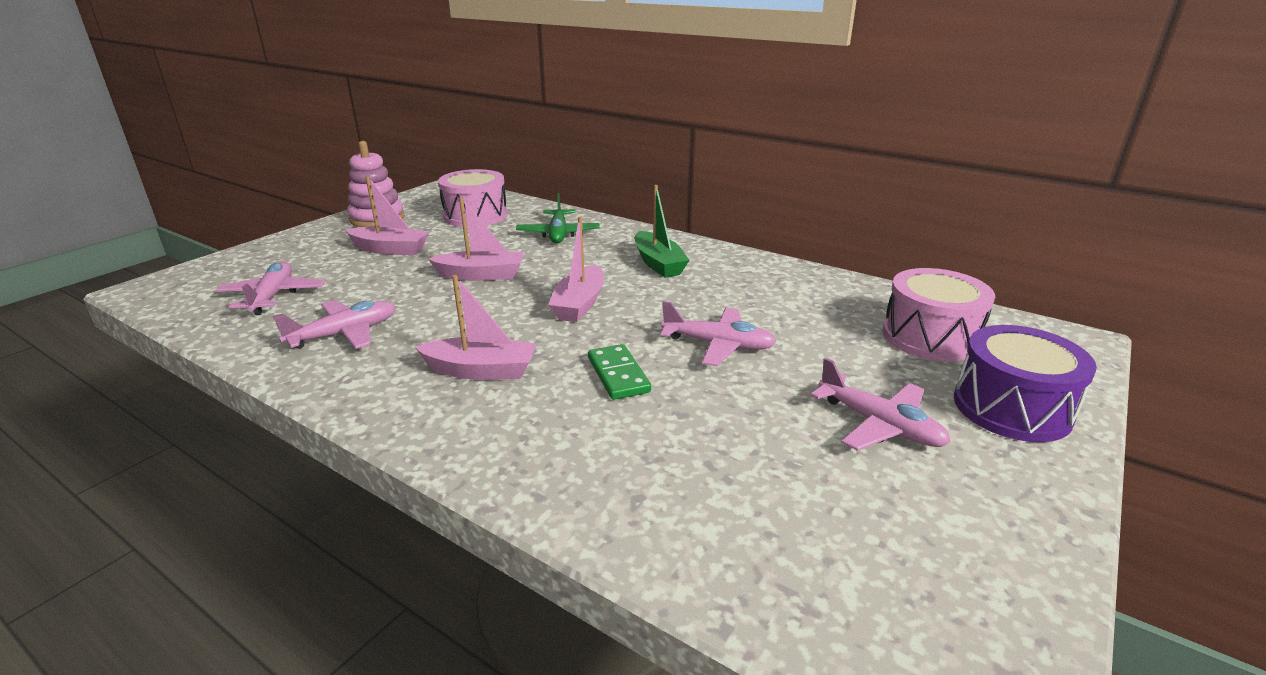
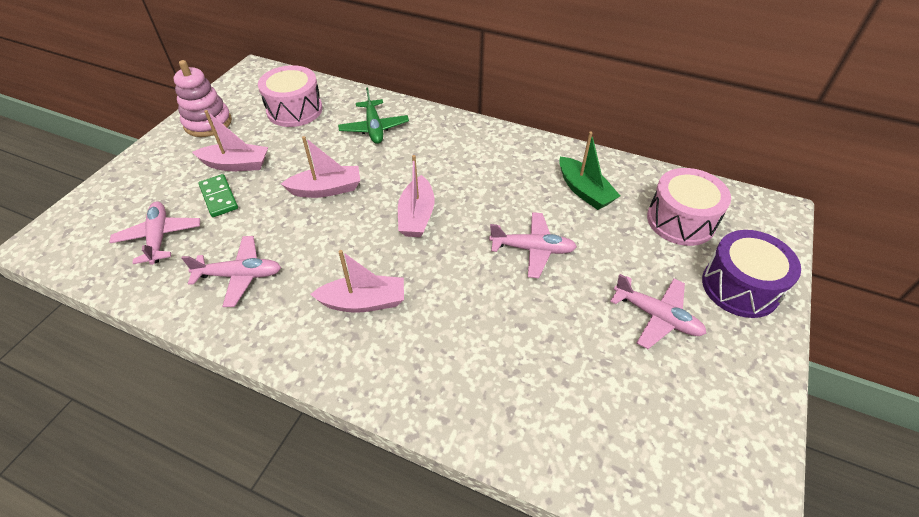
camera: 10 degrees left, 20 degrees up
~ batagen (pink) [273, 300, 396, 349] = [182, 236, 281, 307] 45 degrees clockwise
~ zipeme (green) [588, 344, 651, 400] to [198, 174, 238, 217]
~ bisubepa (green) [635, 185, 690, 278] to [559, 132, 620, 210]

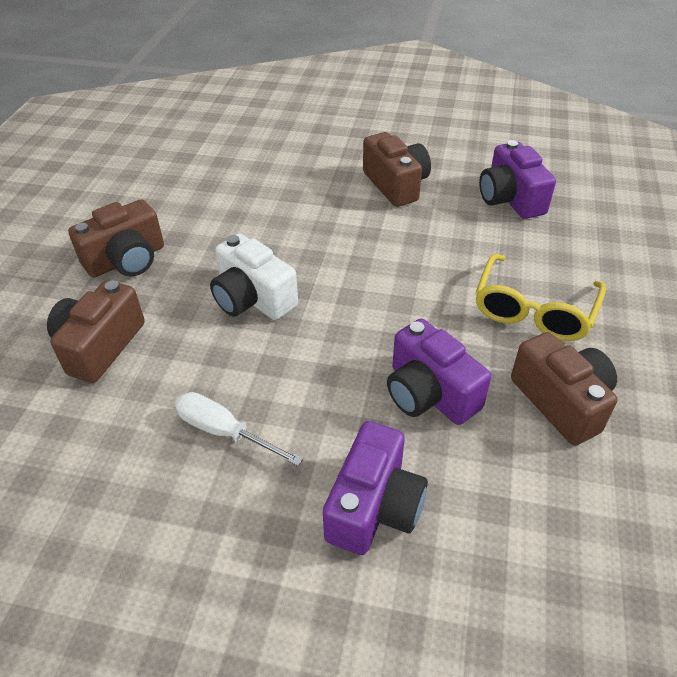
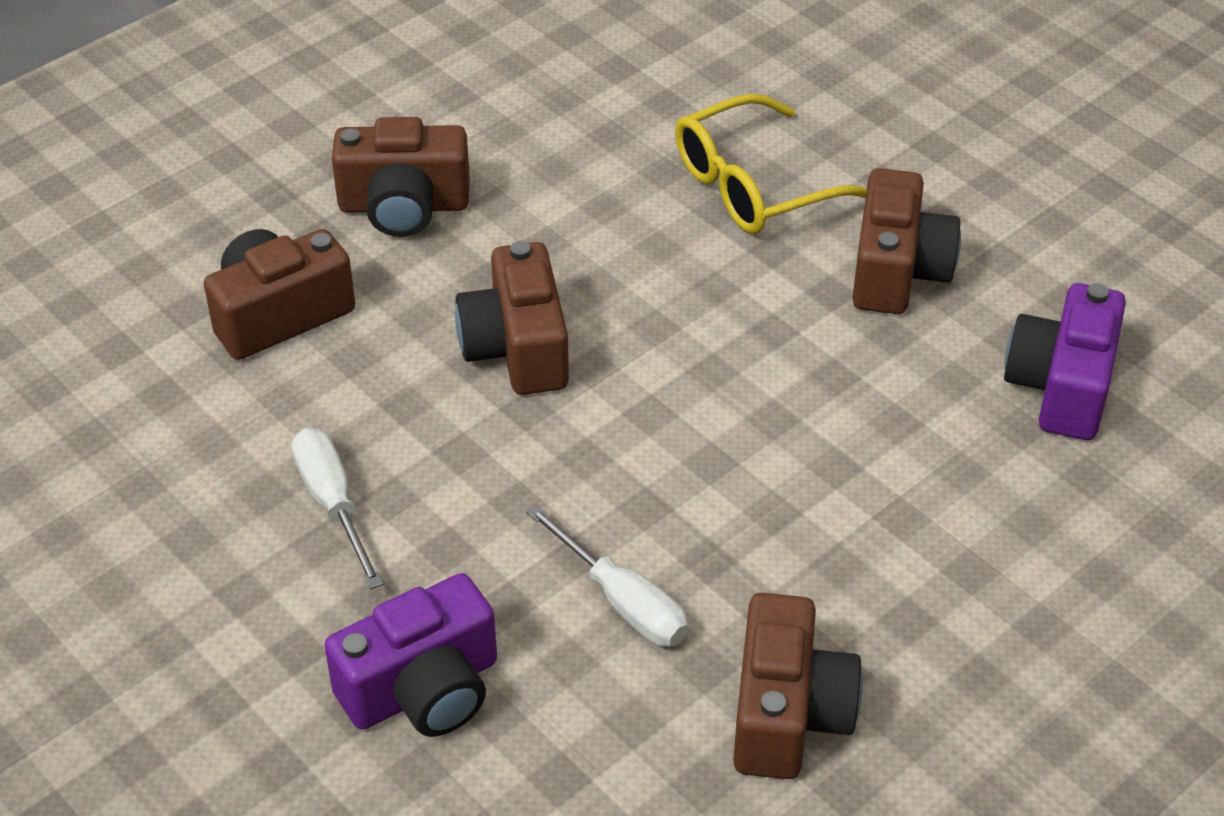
camera: 35 degrees right, 0 degrees up
~ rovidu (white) [210, 234, 298, 320] to rovidu (brown) [455, 241, 569, 395]
~ rovidu (purple) [387, 319, 491, 425] to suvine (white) [526, 505, 688, 647]
~ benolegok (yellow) [476, 254, 606, 341] to [675, 94, 867, 234]

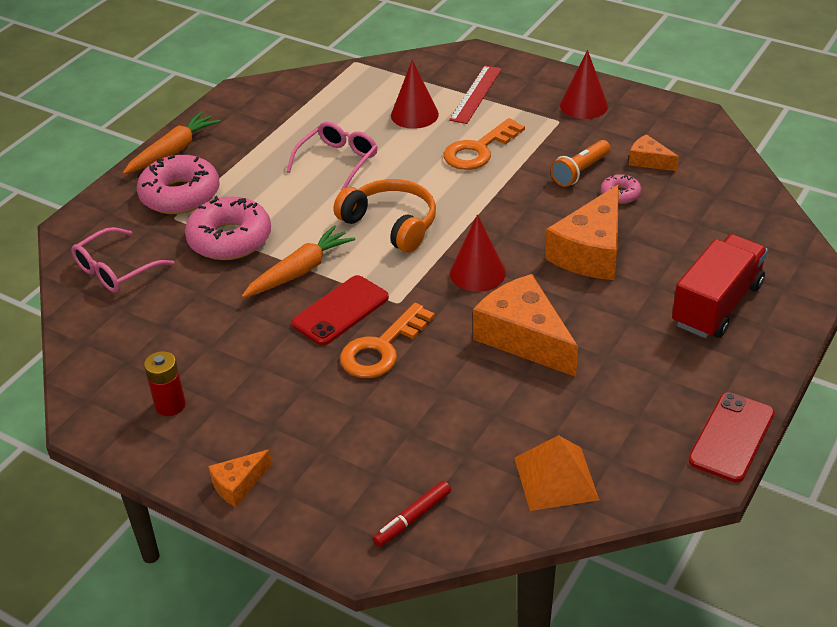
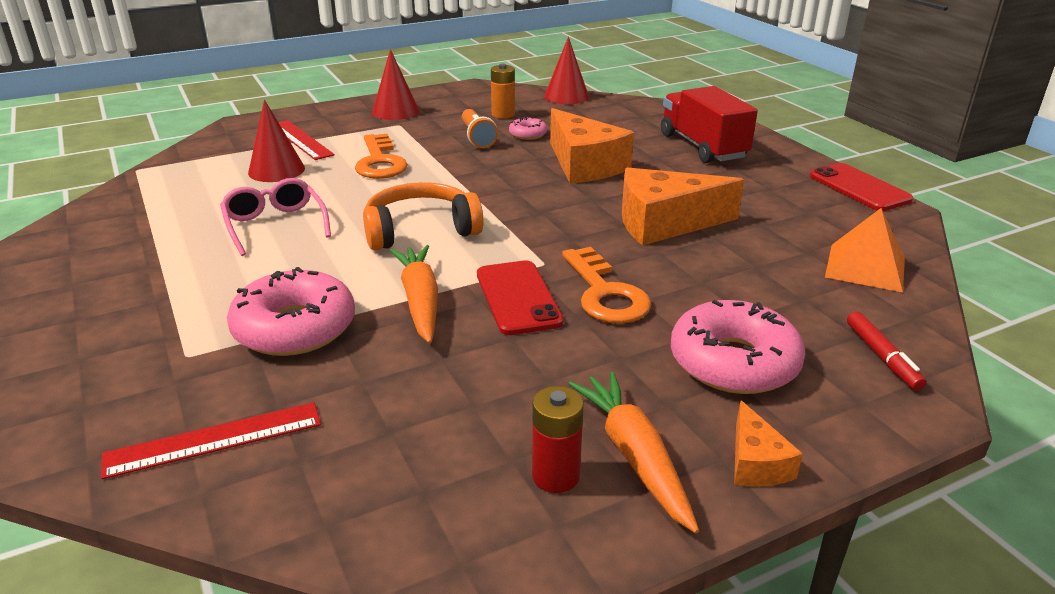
camera: 60 degrees left, 10 degrees down
~ benolegok (pink) [71, 227, 174, 293] to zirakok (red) [101, 402, 321, 479]
~ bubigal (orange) [629, 134, 679, 171] to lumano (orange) [491, 64, 515, 118]
~ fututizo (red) [450, 214, 506, 292] to [544, 37, 589, 104]
~ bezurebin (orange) [123, 112, 220, 174] to [569, 372, 699, 533]
~ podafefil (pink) [137, 155, 220, 214] to [671, 300, 806, 394]

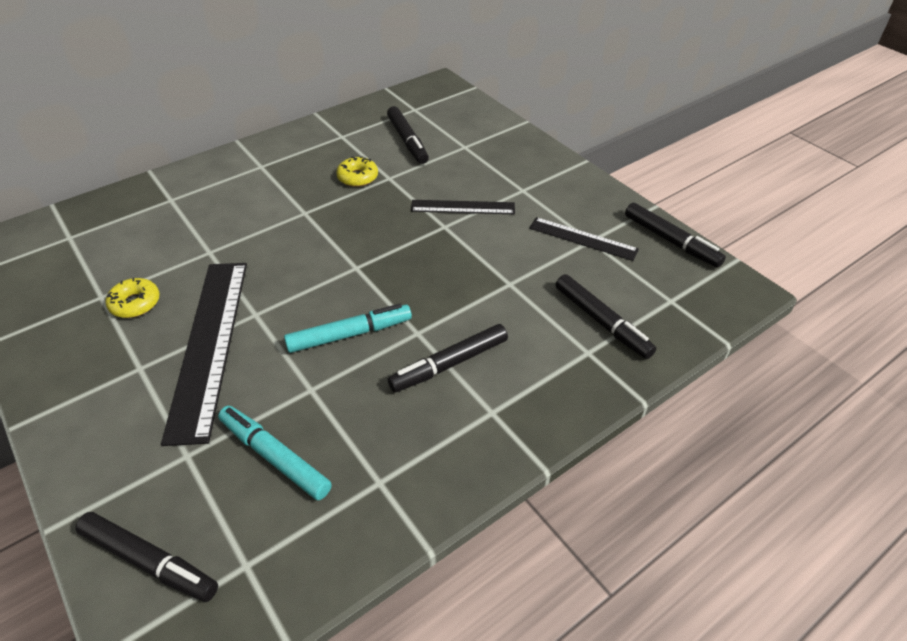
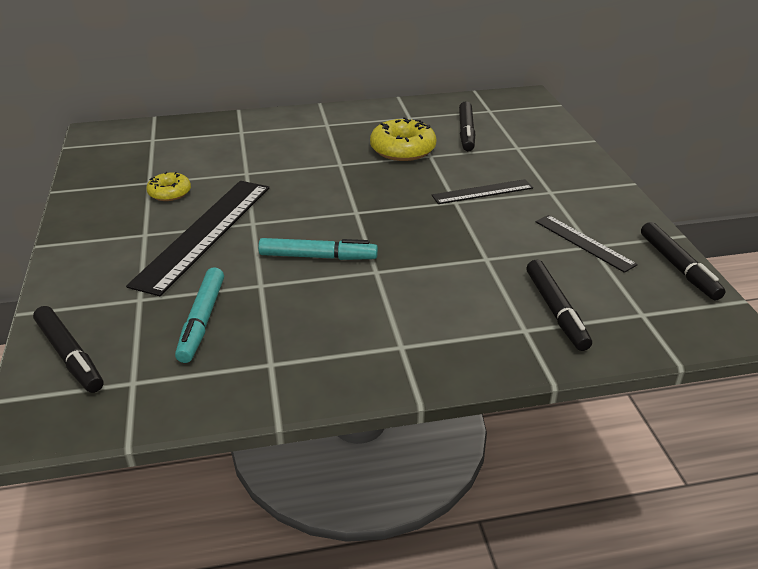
camera: 25 degrees right, 10 degrees down
~ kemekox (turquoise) [218, 406, 332, 500] = [175, 267, 224, 363] 150 degrees counterclockwise
~ podafefil (yellow) [336, 156, 378, 187] = [370, 117, 436, 161] x1.68
~ zirakok (black) [411, 200, 515, 214] = [432, 179, 533, 204] 45 degrees counterclockwise
- kemekox (black) [388, 324, 508, 393]

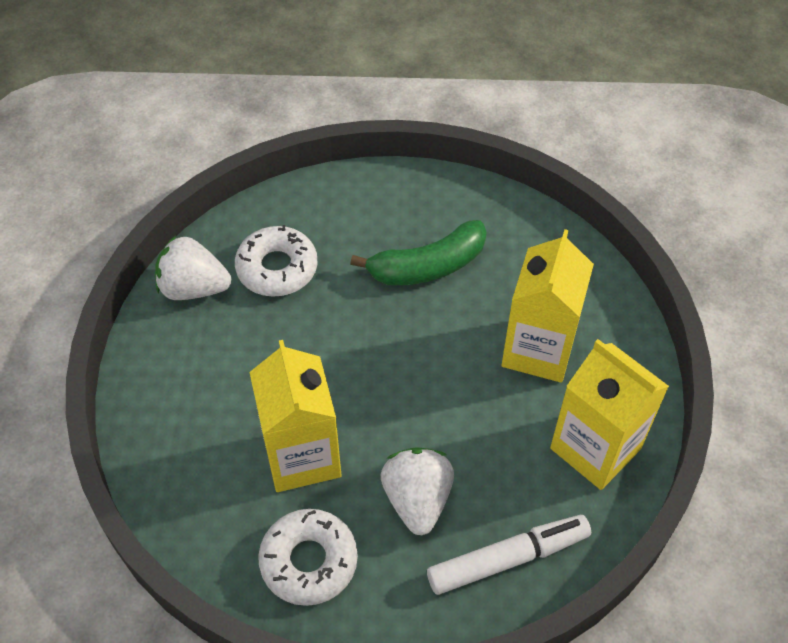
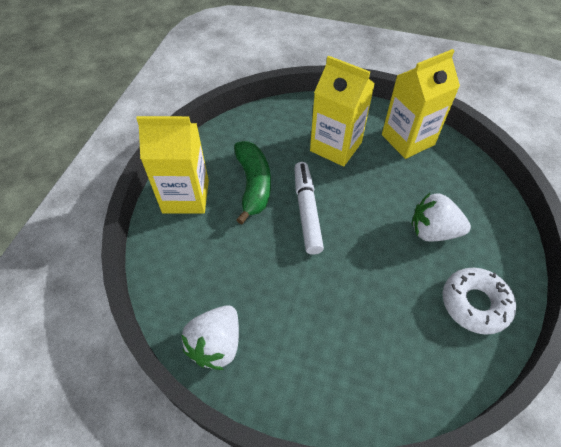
camera: 75 degrees left, 0 degrees up
~ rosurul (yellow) [249, 340, 341, 492] to [136, 116, 209, 214]
~ kemekox (white) [427, 515, 591, 595] to [294, 162, 324, 255]
- podafefil (white) [235, 225, 318, 297]

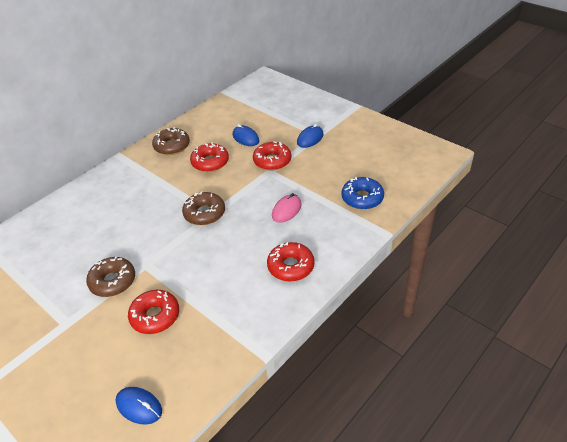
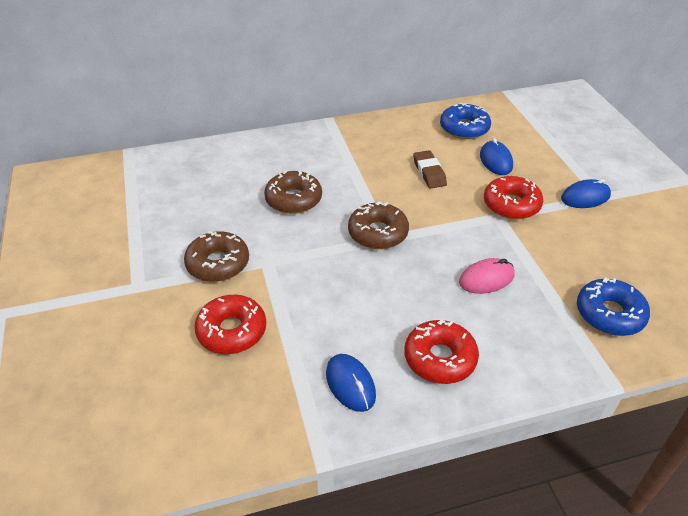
camera: 30 degrees right, 0 degrees up
~ podafefil (brown) [152, 127, 190, 155] to [264, 171, 322, 214]
~ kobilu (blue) [116, 387, 162, 425] to [326, 354, 376, 412]
~ podafefil (red) [190, 142, 229, 172] to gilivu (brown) [413, 150, 447, 189]
+ podafefil (blue) [440, 103, 491, 139]

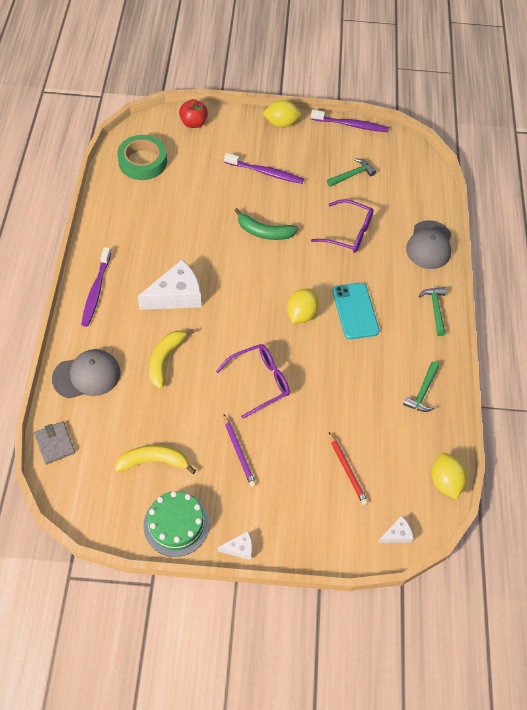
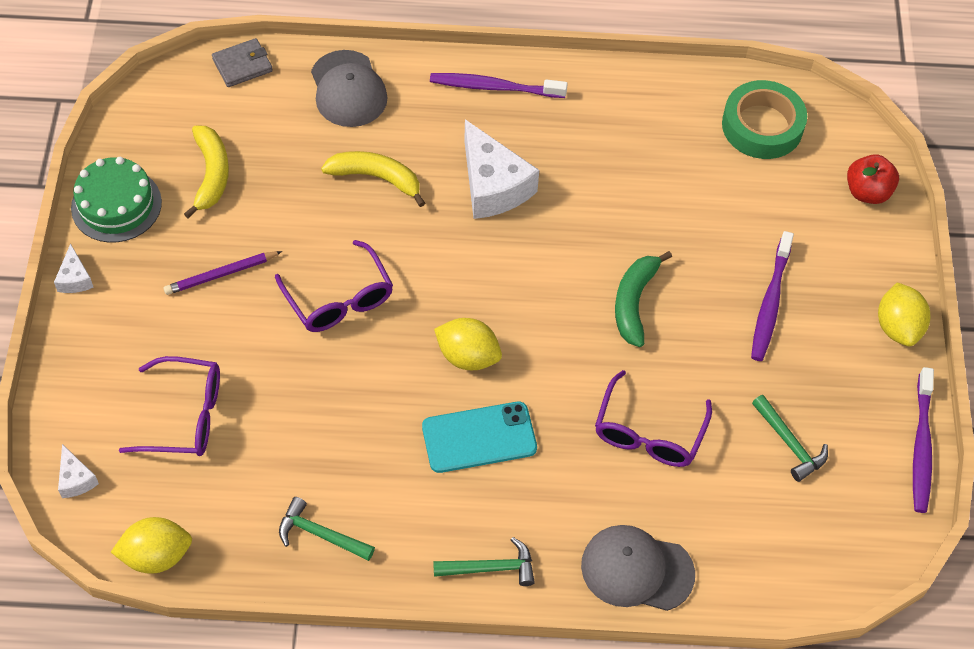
camera: 90 degrees right, 0 degrees up
~ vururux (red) [329, 432, 368, 506] to benolegok (purple) [119, 356, 220, 456]

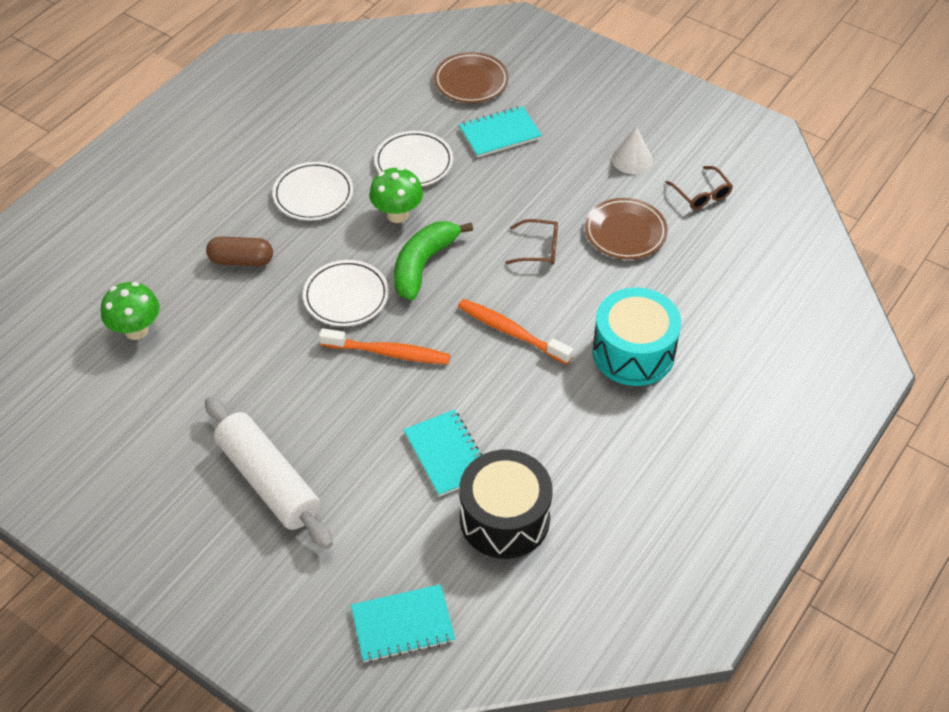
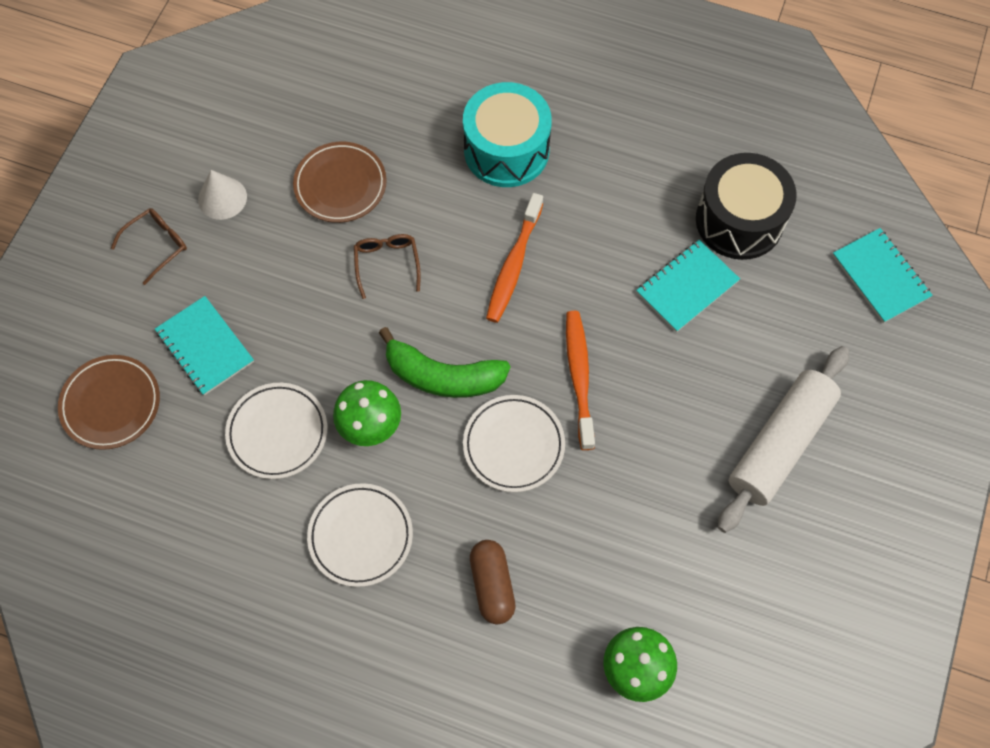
camera: 105 degrees left, 15 degrees up
~ benolegok (brown) [665, 166, 733, 210] to [111, 208, 187, 285]

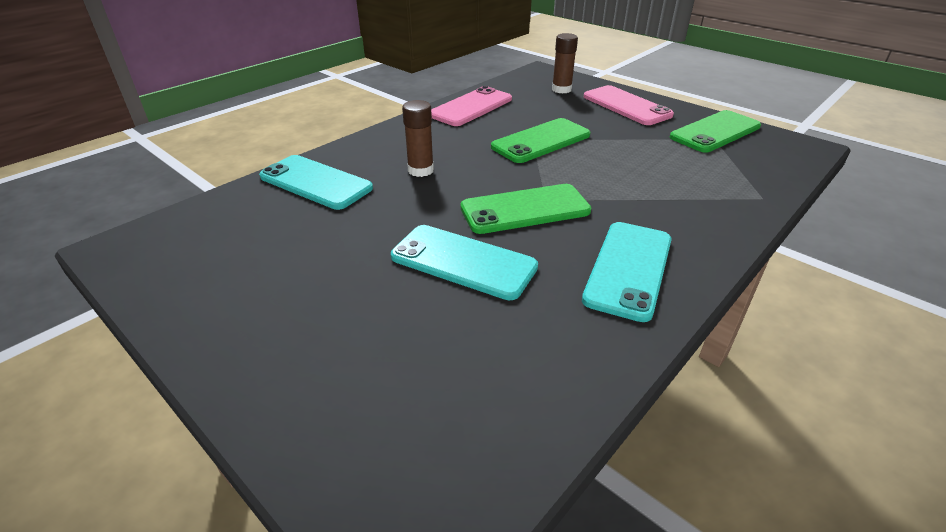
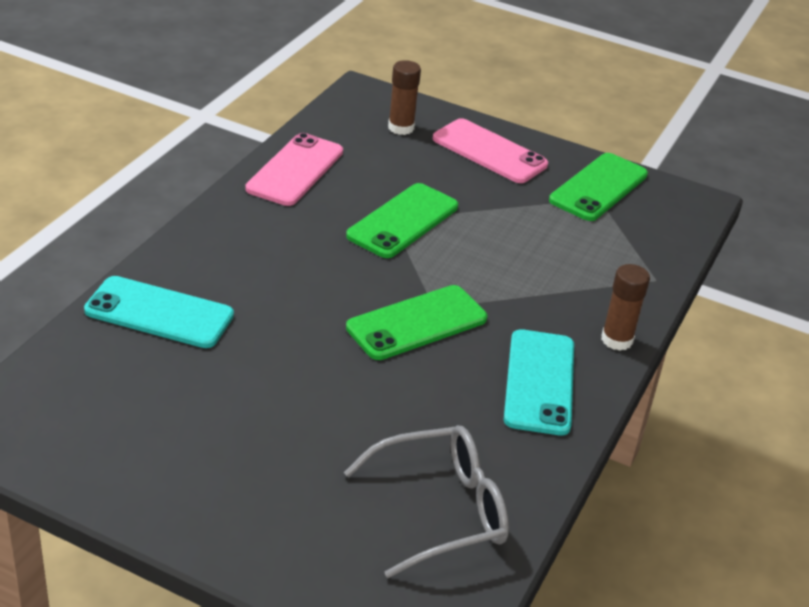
camera: 20 degrees left, 0 degrees up
+ benolegok (grey) [344, 425, 509, 578]
~ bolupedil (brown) [402, 100, 434, 177] to [601, 264, 650, 351]
- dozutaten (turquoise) [391, 225, 538, 300]

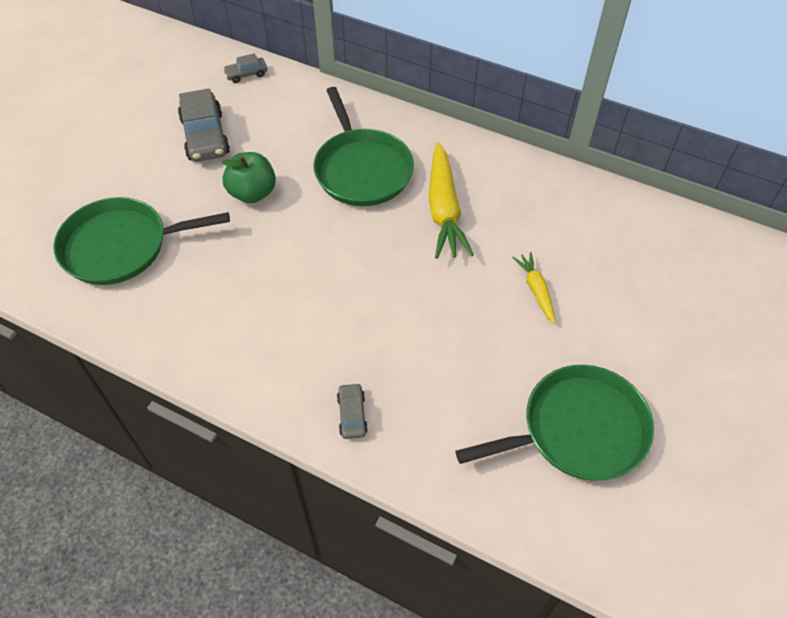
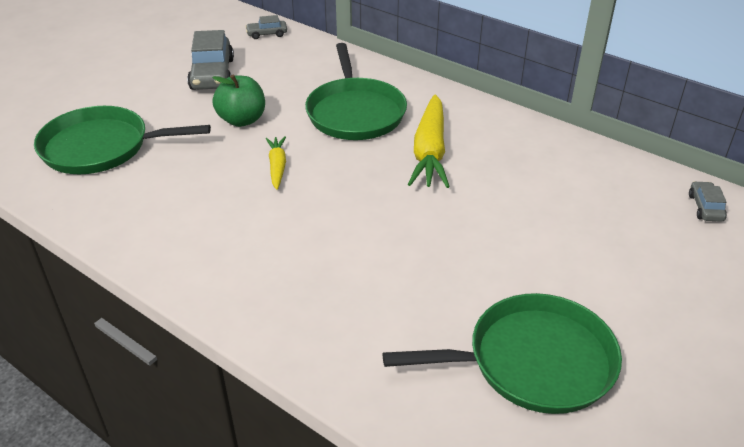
camera: 10 degrees right, 15 degrees down
~ bezurebin (yellow) [512, 252, 556, 324] to [265, 136, 286, 190]
~ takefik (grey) [337, 383, 368, 439] to [689, 181, 727, 222]

